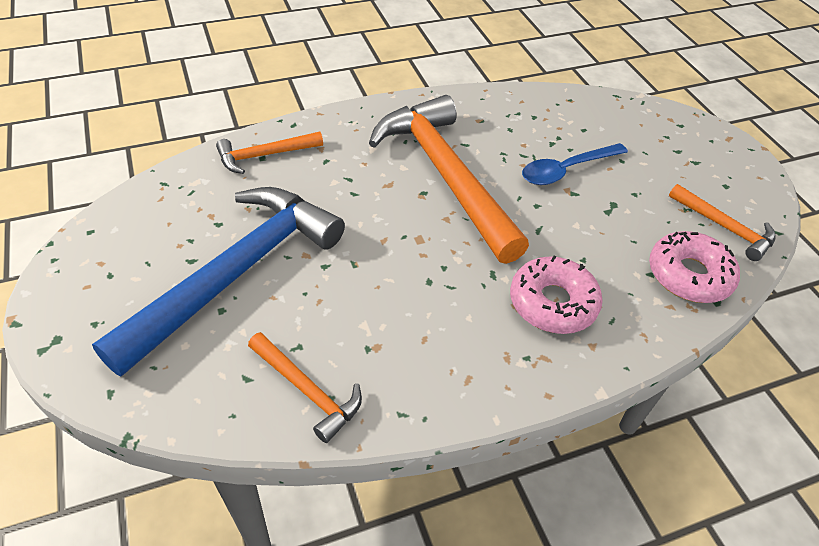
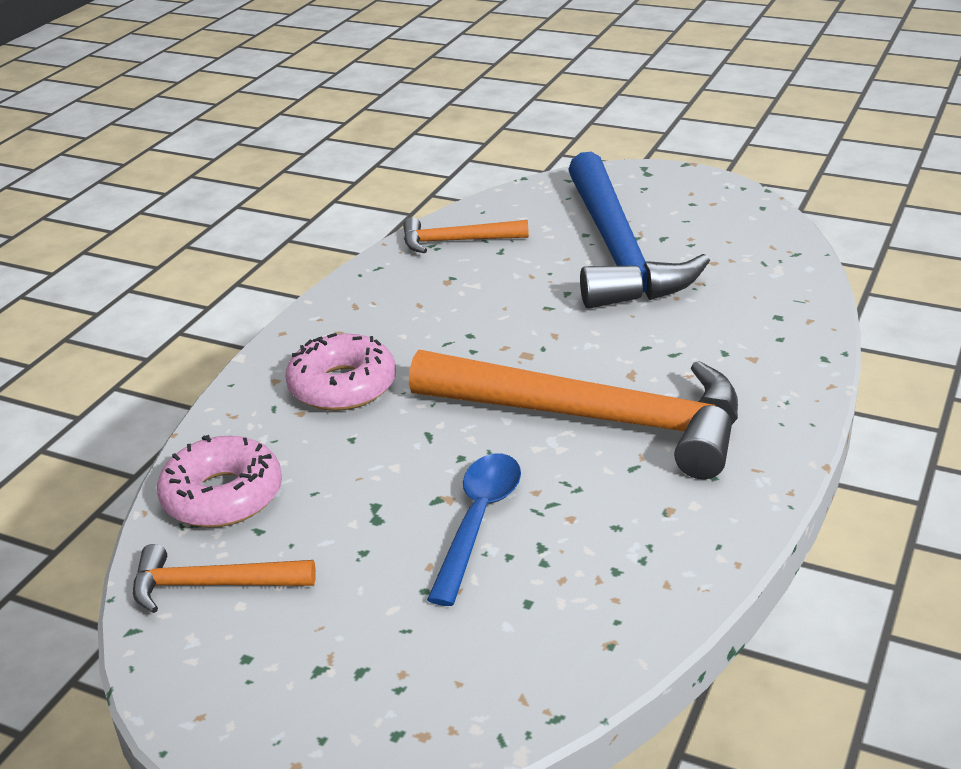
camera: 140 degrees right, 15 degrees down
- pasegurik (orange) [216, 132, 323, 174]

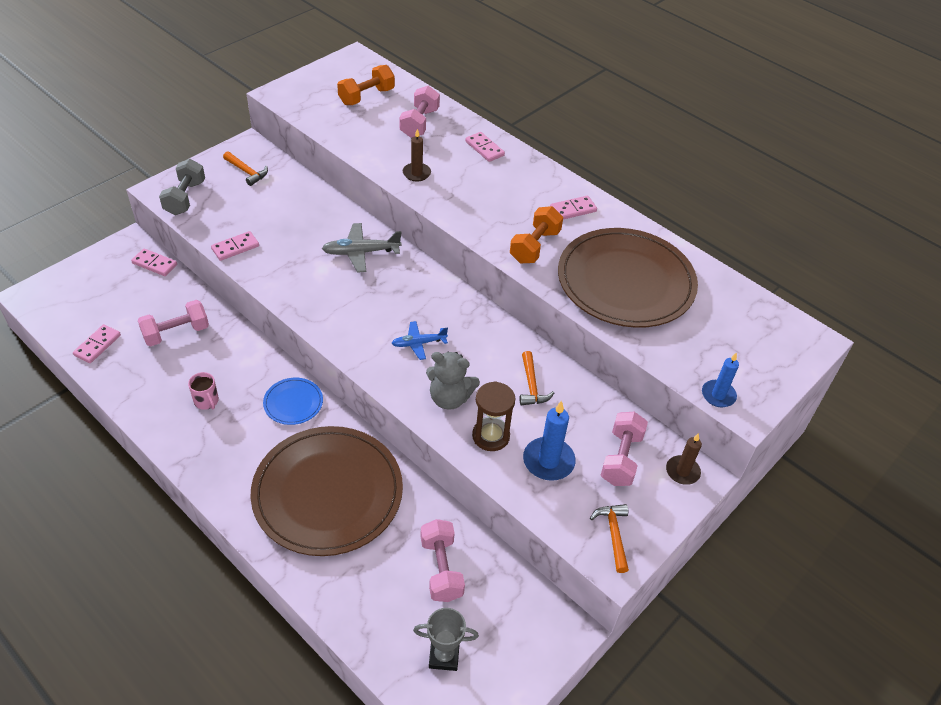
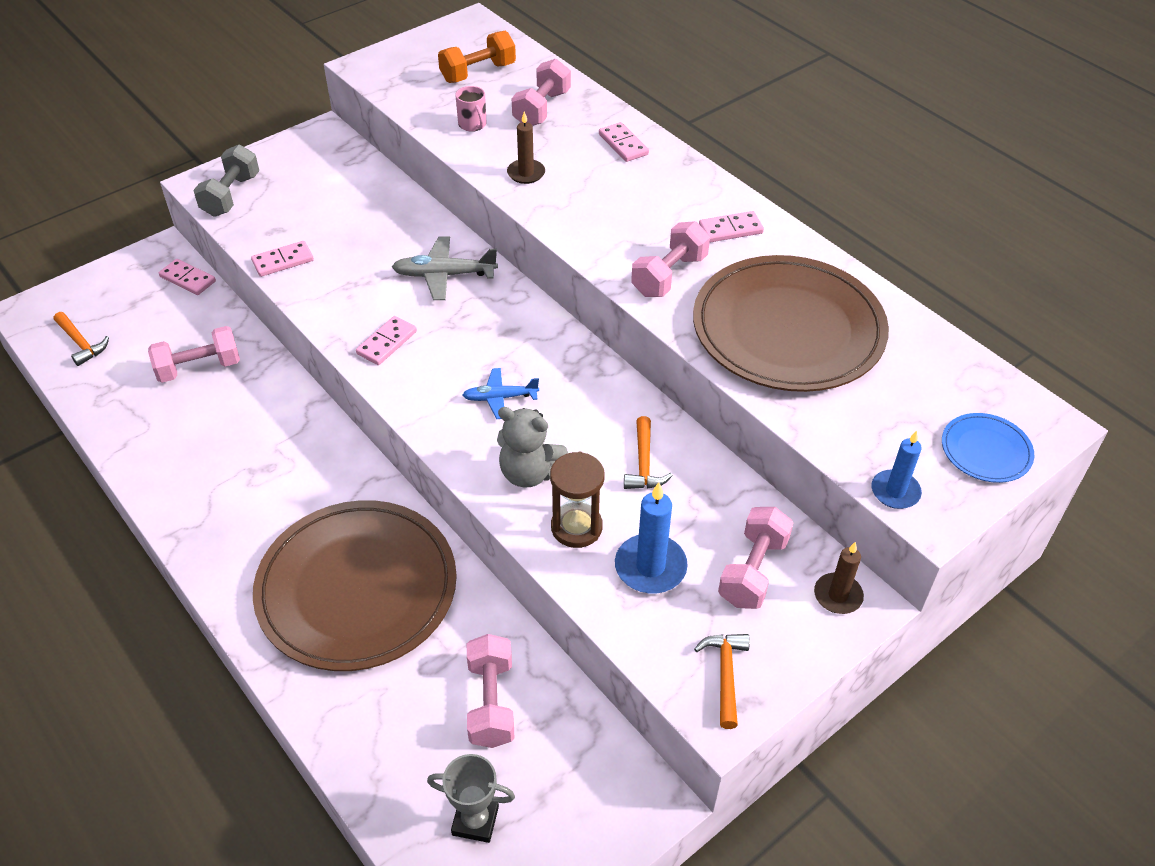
camera: 10 degrees right, 0 degrees up
~ pasegurik (orange) [223, 151, 268, 186] to [54, 312, 109, 366]
~ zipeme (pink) [73, 324, 121, 363] to [356, 316, 417, 365]
~ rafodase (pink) [188, 372, 219, 410] to [455, 86, 486, 132]
~ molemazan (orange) [510, 206, 563, 263] to molemazan (pink) [631, 221, 710, 297]
~ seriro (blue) [263, 378, 323, 425] to [942, 413, 1034, 483]

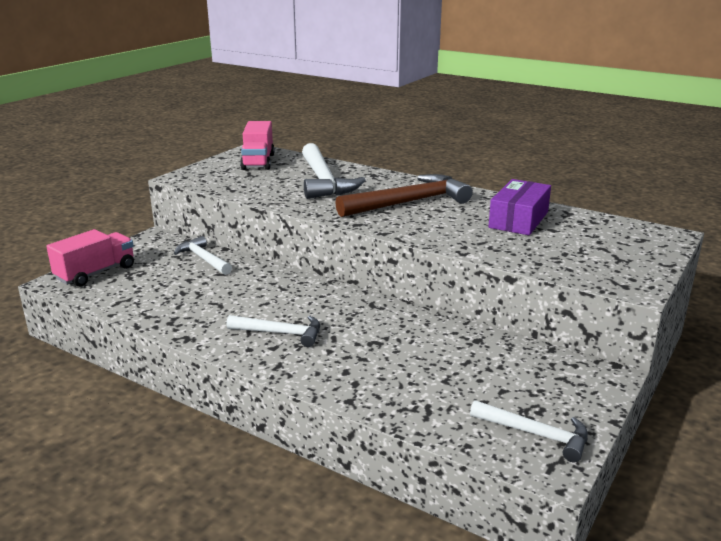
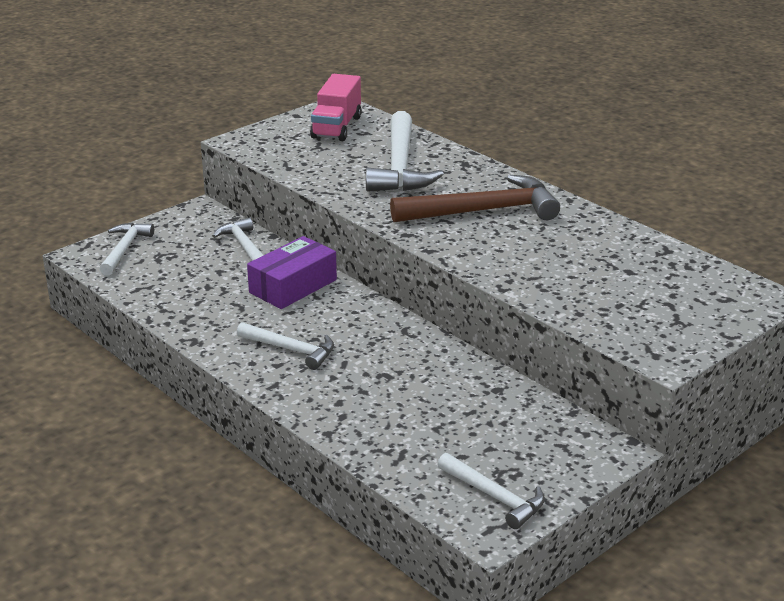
camera: 15 degrees right, 5 degrees up
~ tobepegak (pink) [46, 229, 134, 287] to pasegurik (white) [100, 223, 154, 276]
~ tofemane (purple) [488, 179, 551, 235] to [247, 236, 337, 309]

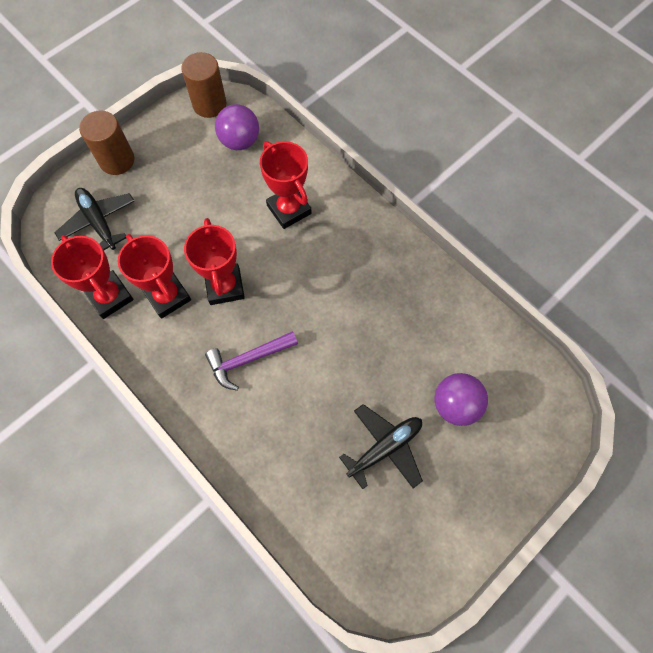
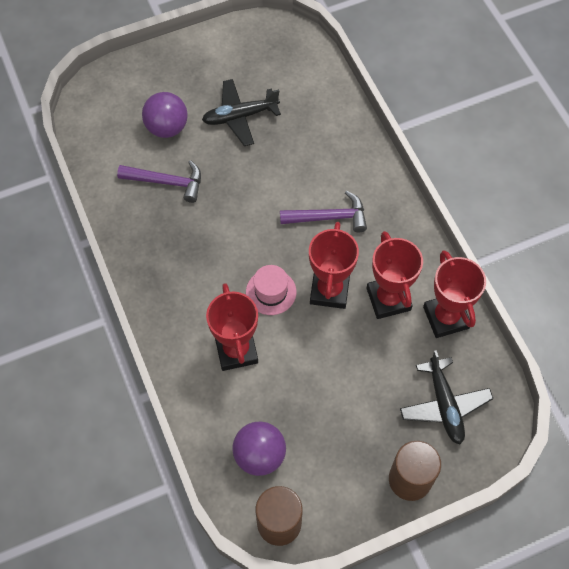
camera: 160 degrees left, 5 degrees down
+ pasegurik (purple) [117, 160, 201, 203]
+ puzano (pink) [246, 265, 296, 315]

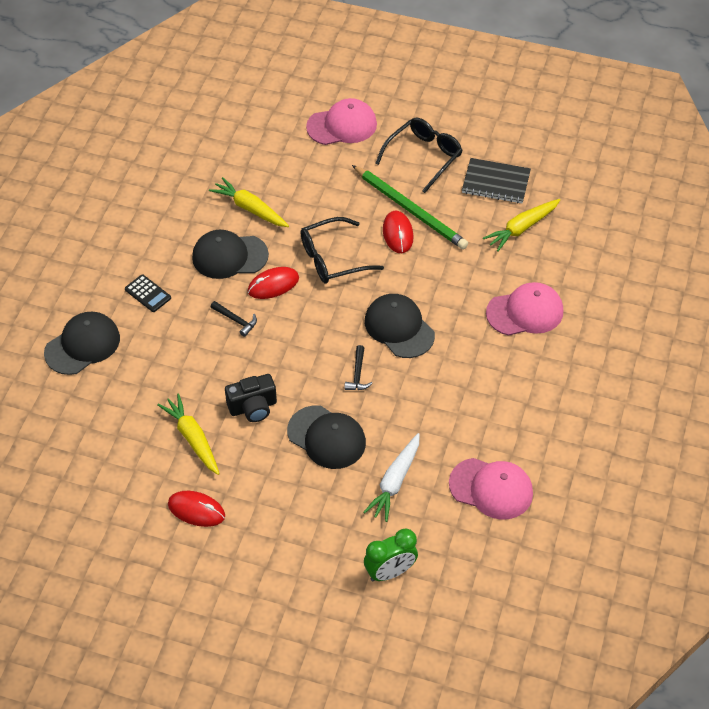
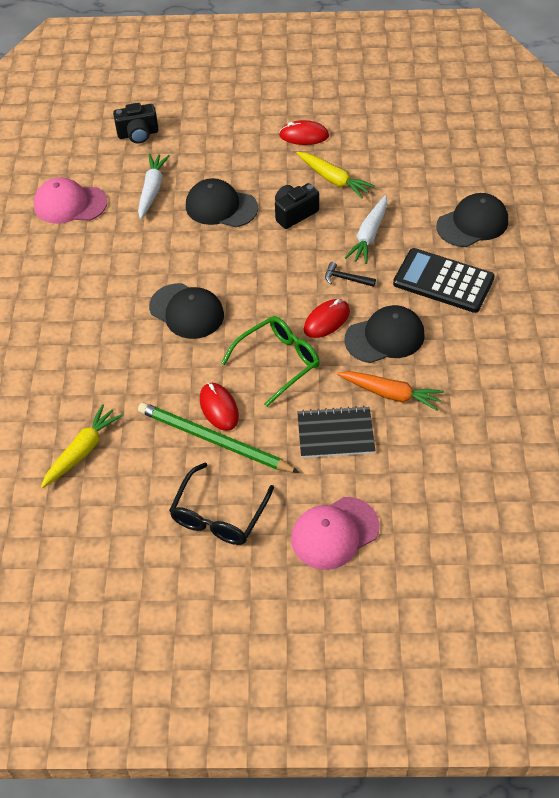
camera: 165 degrees right, 0 degrees up
~ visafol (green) [364, 529, 418, 581] to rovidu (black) [113, 103, 158, 144]
~ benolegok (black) [300, 217, 384, 284] to benolegok (green) [222, 316, 320, 407]
~ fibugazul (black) [462, 158, 531, 203] to [297, 406, 375, 458]
~ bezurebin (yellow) [209, 177, 289, 227] to bezurebin (orange) [337, 371, 444, 411]
+ bezurebin (white) [345, 195, 387, 264]
~ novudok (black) [125, 274, 171, 312] = [393, 248, 495, 313] x2.05
~ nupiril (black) [44, 312, 120, 375] = [436, 193, 508, 247] 150 degrees counterclockwise
- pasegurik (black) [344, 345, 372, 390]
- nupiril (pink) [486, 282, 563, 336]

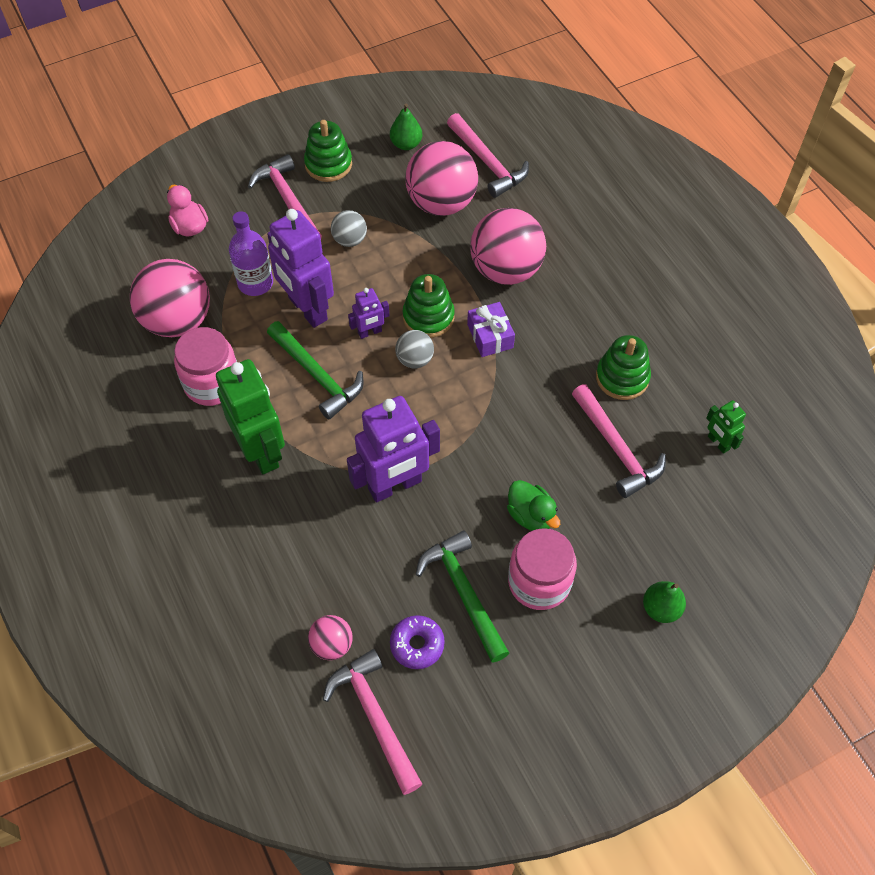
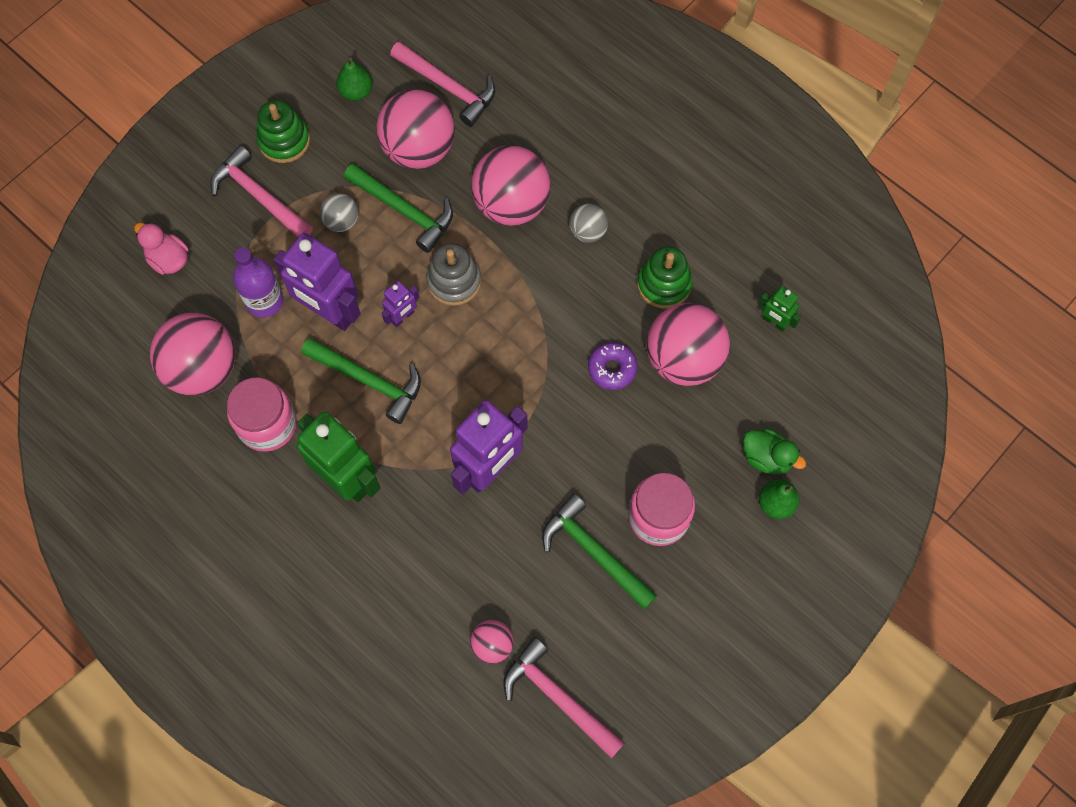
camera: 20 degrees left, 10 degrees up
+ pasegurik (green) [344, 164, 453, 253]
~ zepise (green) [402, 274, 455, 338] to zepise (grey) [427, 243, 481, 306]
~ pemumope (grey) [395, 330, 434, 368] to [569, 204, 608, 243]
~ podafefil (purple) [390, 615, 445, 669] to [588, 343, 638, 390]
~ pasegurik (pink) [572, 384, 666, 498] to pemumope (pink) [646, 303, 730, 386]
~ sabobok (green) [507, 480, 560, 531] to [743, 429, 806, 474]
- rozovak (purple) [467, 302, 515, 357]

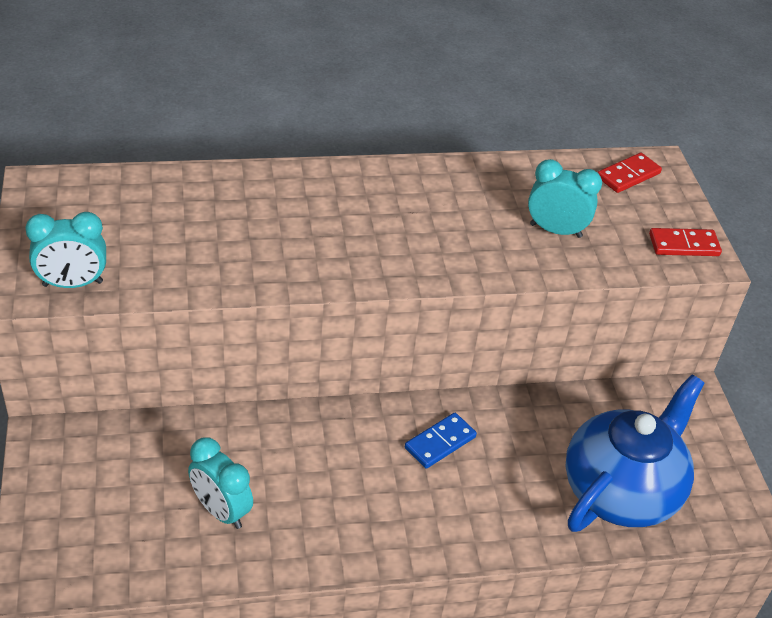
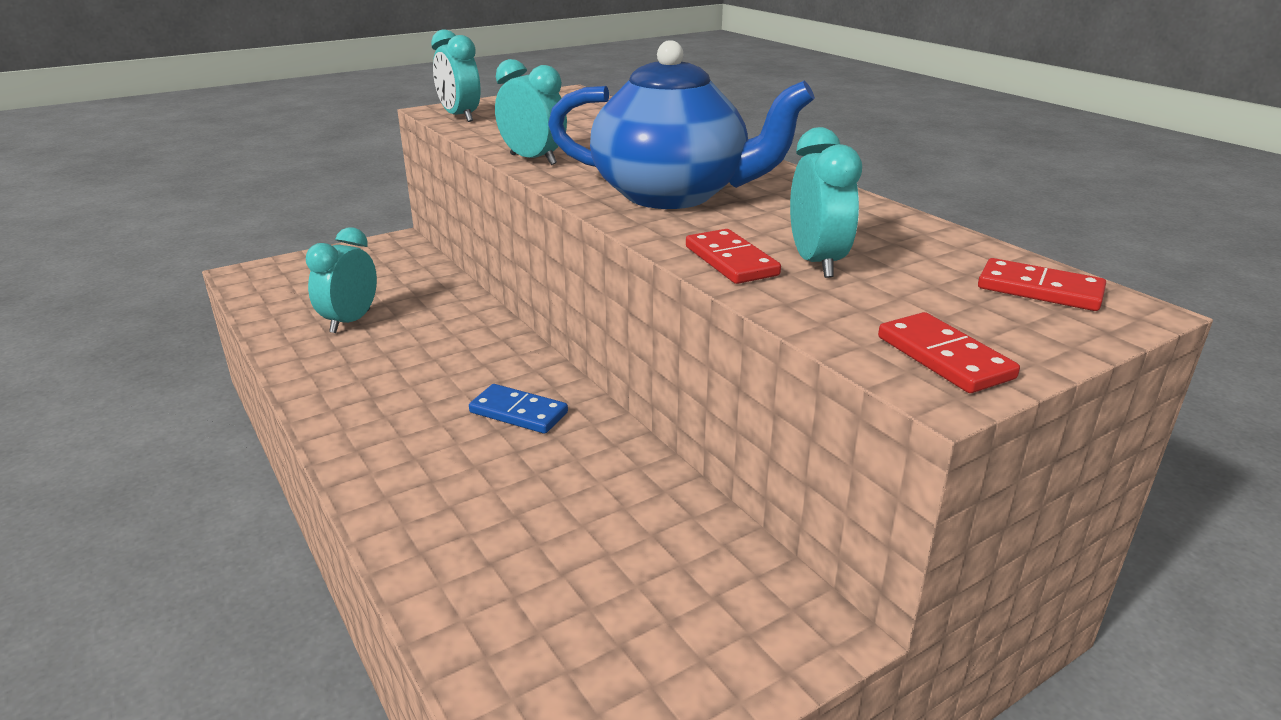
camera: 70 degrees right, 15 degrees down
+ visafol (turquoise) [495, 59, 567, 165]
~ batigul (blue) [565, 375, 704, 532] to [548, 40, 815, 209]
+ zipeme (red) [686, 229, 781, 284]

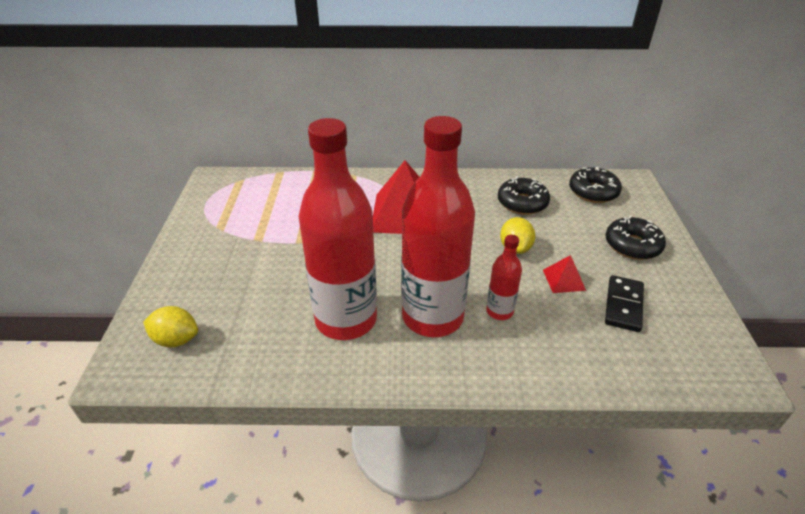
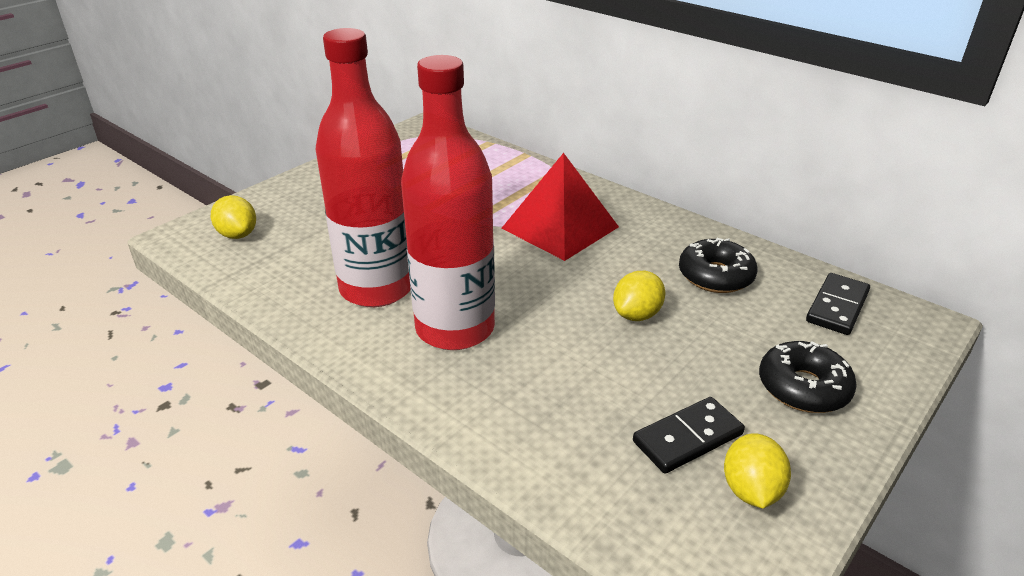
camera: 40 degrees right, 5 degrees down
+ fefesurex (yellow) [724, 433, 791, 508]
~ podafefil (black) [569, 167, 622, 203] to zipeme (black) [806, 273, 870, 335]
- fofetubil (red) [486, 235, 522, 320]
- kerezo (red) [543, 255, 586, 293]

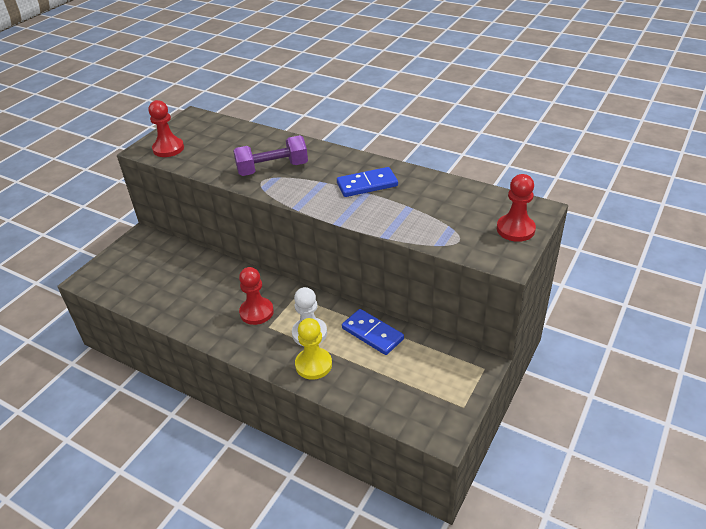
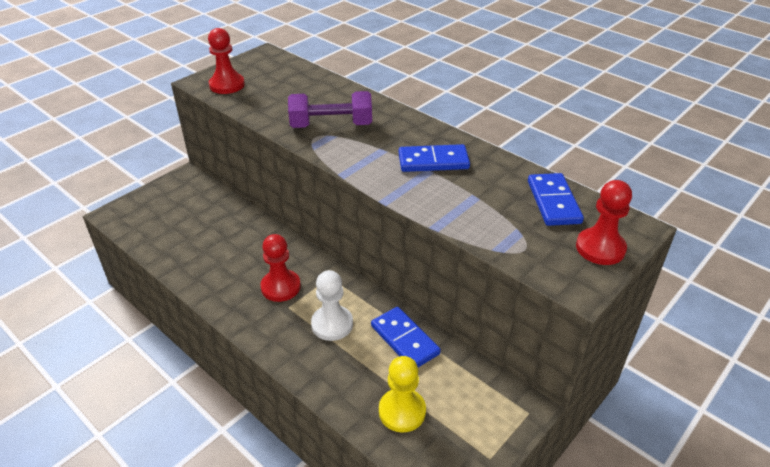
camera: 10 degrees right, 0 degrees up
~ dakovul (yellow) [295, 318, 332, 380] to [379, 356, 426, 432]
+ zipeme (blue) [528, 173, 584, 226]

